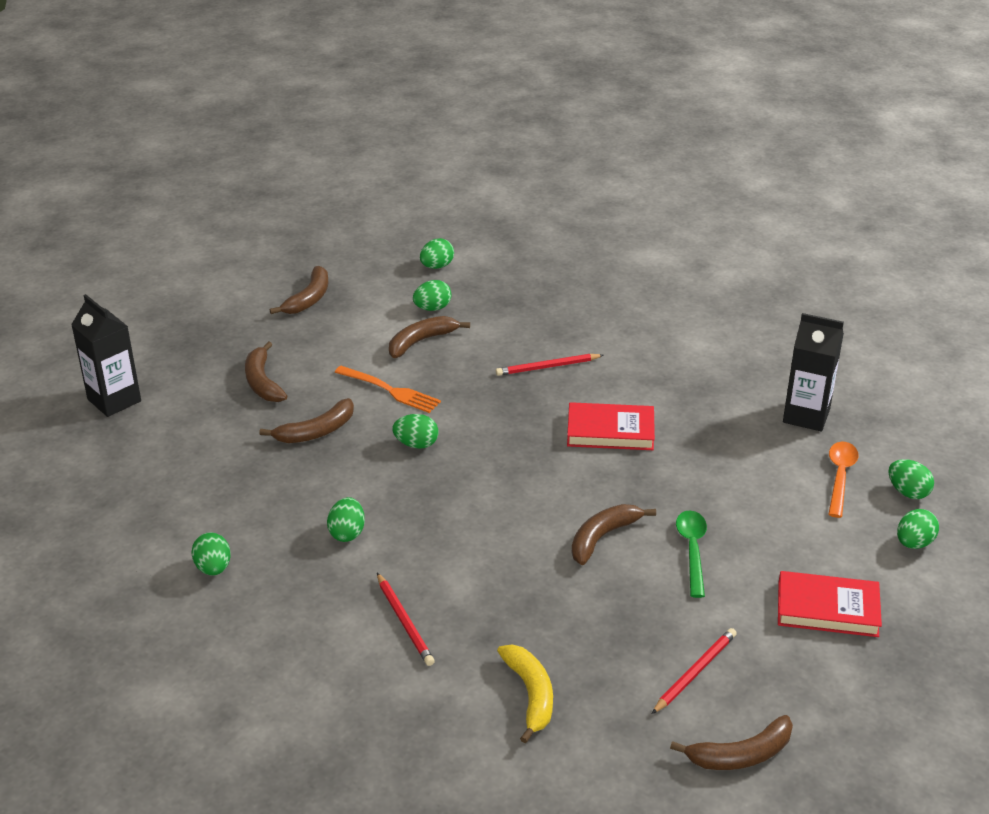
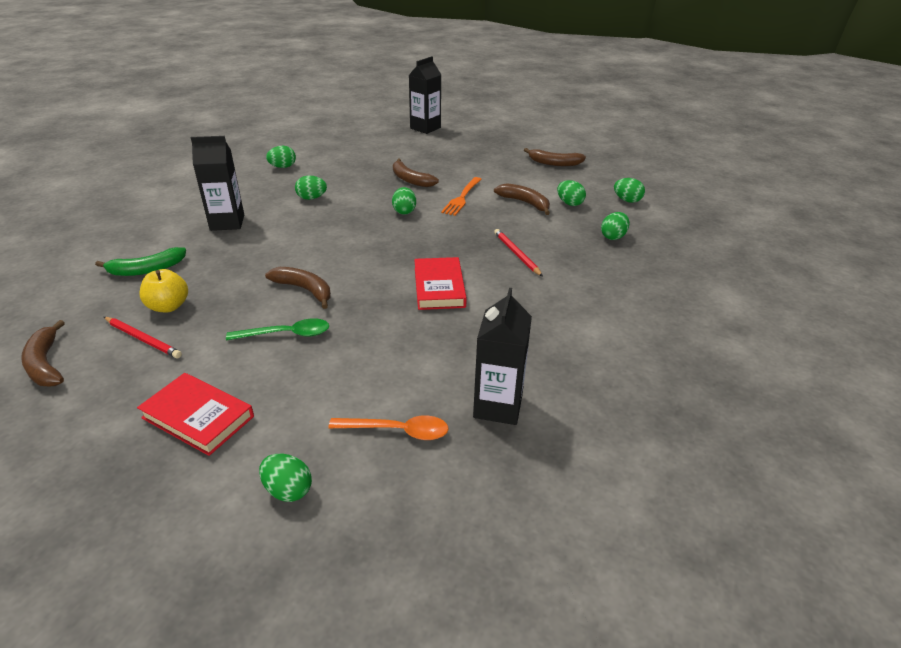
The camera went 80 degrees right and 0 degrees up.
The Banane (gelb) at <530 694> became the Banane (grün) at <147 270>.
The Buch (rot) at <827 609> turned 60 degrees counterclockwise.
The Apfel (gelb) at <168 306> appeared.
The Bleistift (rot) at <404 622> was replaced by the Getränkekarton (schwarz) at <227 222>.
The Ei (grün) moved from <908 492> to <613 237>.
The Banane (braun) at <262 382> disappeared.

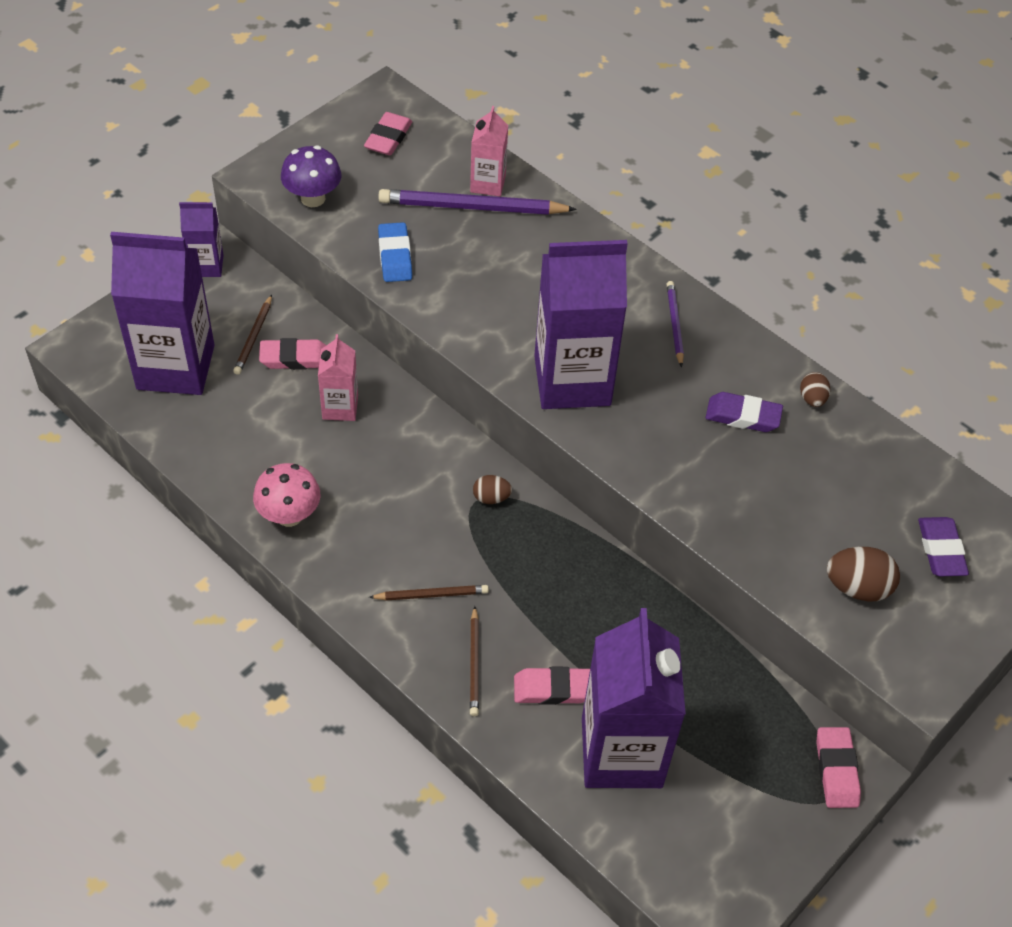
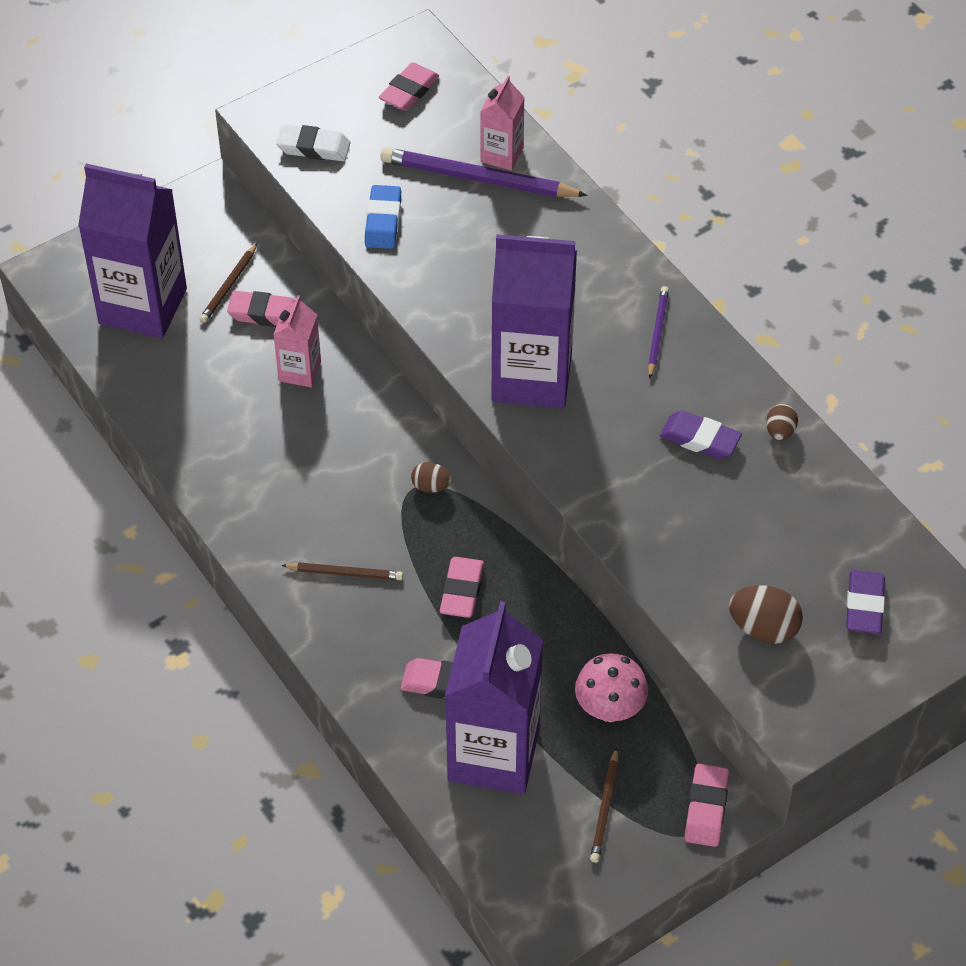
The camera went 15 degrees right and 0 degrees up.
The Pilz (lila) at <313 198> was replaced by the Radiergummi (weiß) at <313 147>.
The Radiergummi (rosa) at <462 591> appeared.
The Pilz (rosa) moved from <289 515> to <609 709>.
The Bleistift (braun) moved from <474 663> to <605 808>.
The Getränkekarton (lila) at <206 265> disappeared.

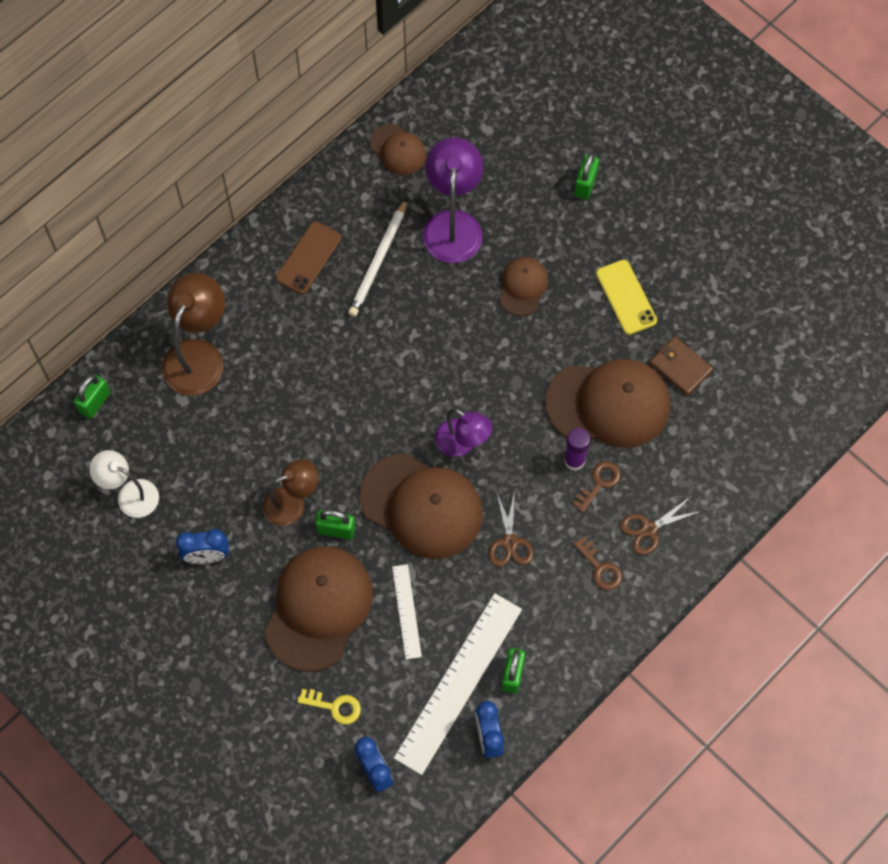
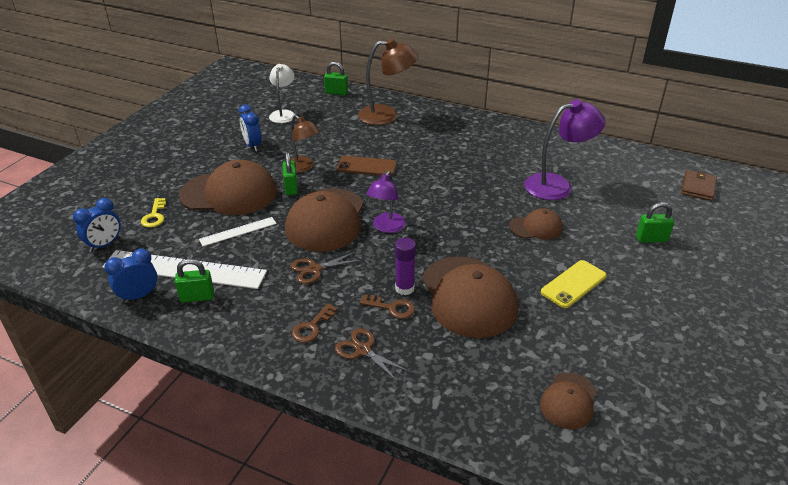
The camera went 70 degrees right and 30 degrees down.
The Handy (braun) moved from <308 258> to <367 166>.
The Kappe (braun) moved from <398 150> to <568 401>.
The Geldbörse (braun) moved from <680 367> to <698 187>.
The Bleistift (weiß) at <378 261> disappeared.

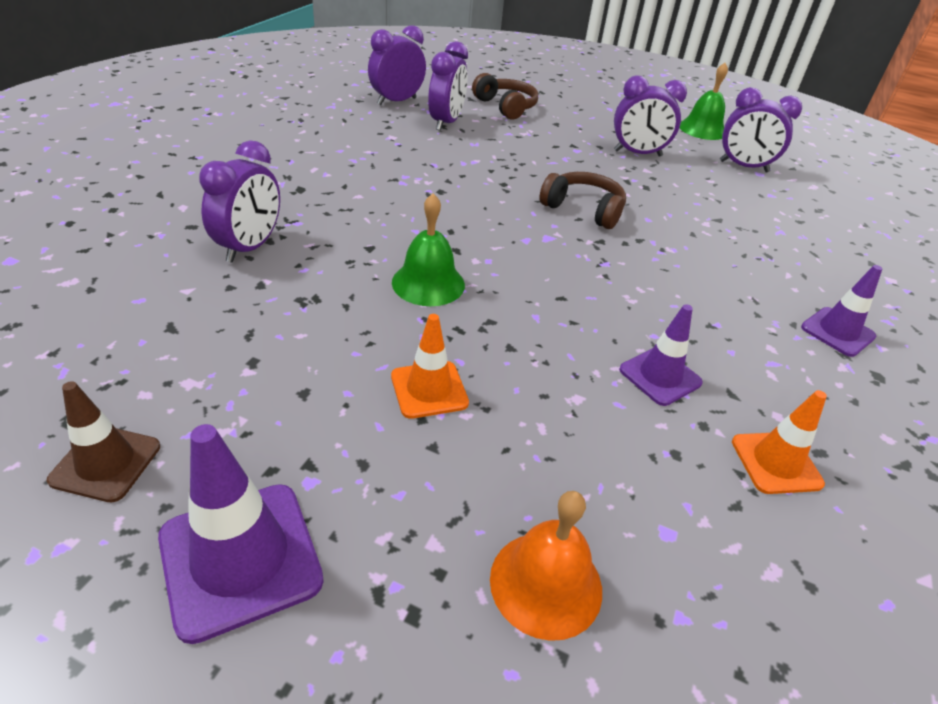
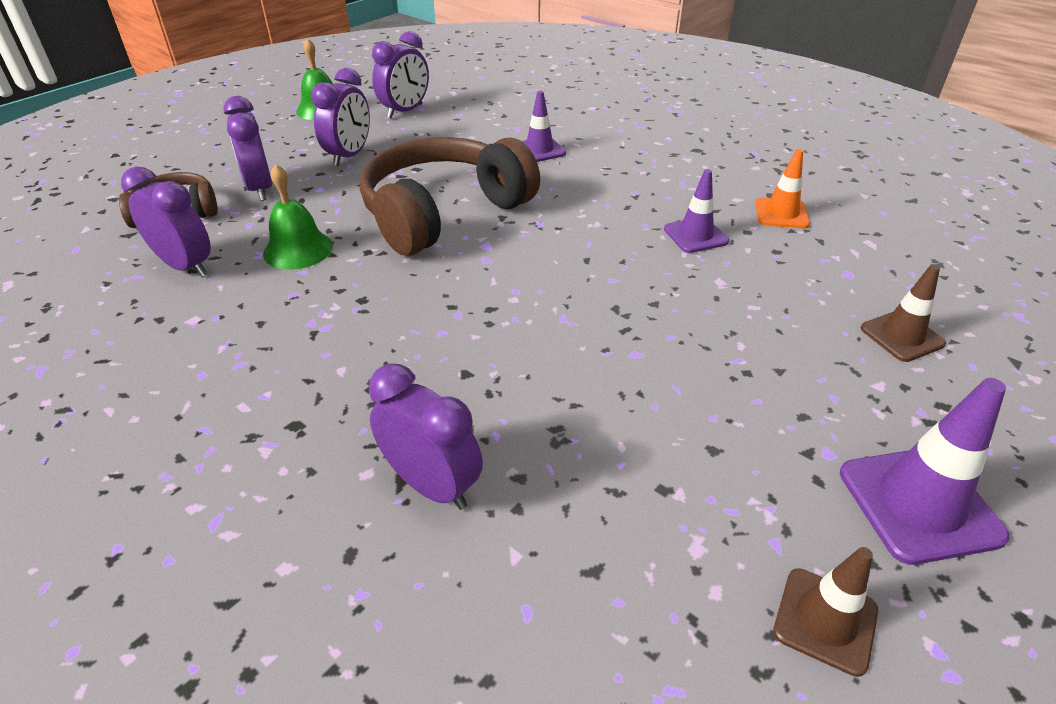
The camera went 70 degrees left and 0 degrees up.
The Wecker (lila) moved from <396 101> to <260 189>.
The Glocke (grün) moved from <428 283> to <298 249>.
The Kopfhörer (braun) at <583 209> changed to 1.93 times the size.
The Leitkegel (lila) moved from <837 332> to <539 150>.
The Glocke (orange) at <546 583> was replaced by the Leitkegel (braun) at <902 336>.
The Leitkegel (orange) at <429 389> disappeared.

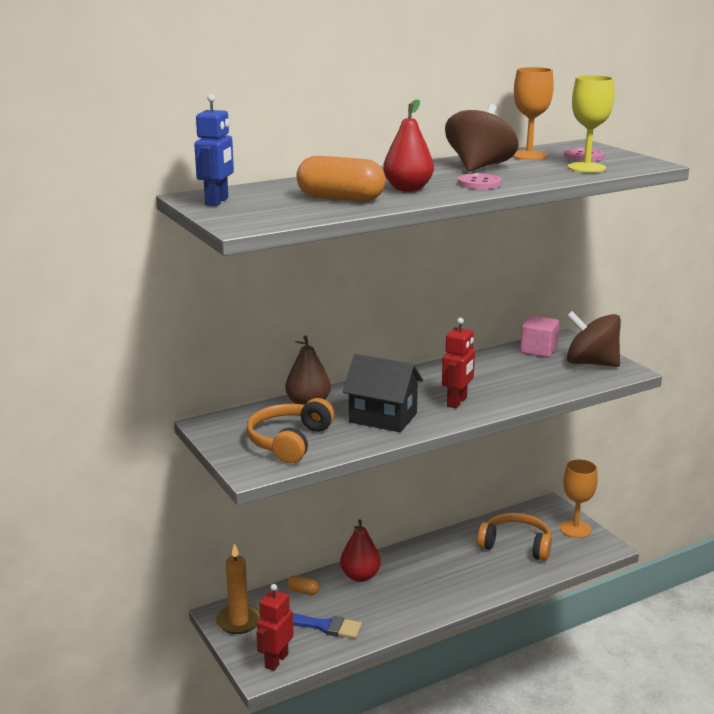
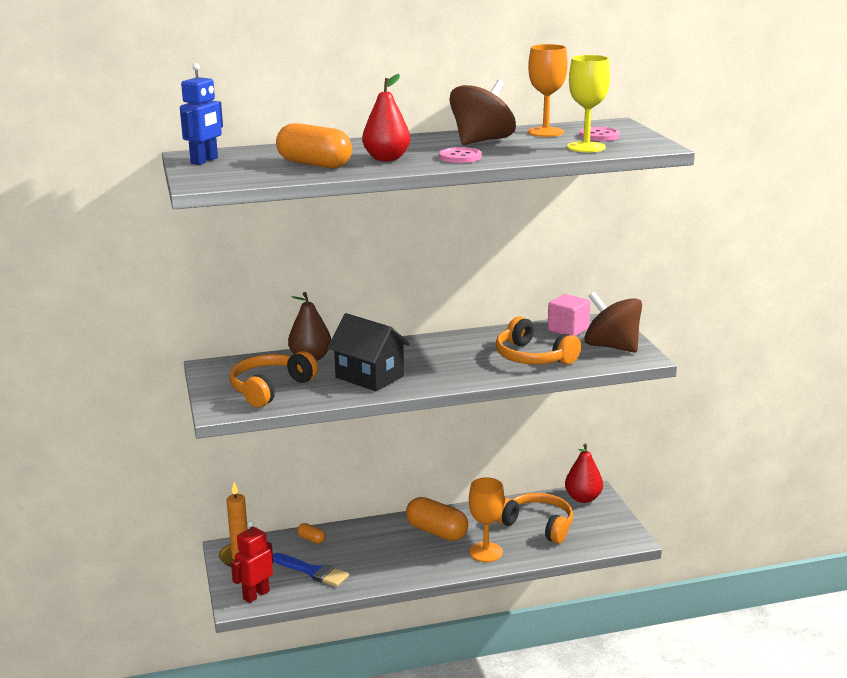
The camera went 15 degrees right and 0 degrees up.
The Kapsel (orange) at <437 532> appeared.
The Kelch (orange) moved from <575 529> to <486 552>.
The Kopfhörer (orange) at <532 357> appeared.
The Birne (rot) moved from <360 576> to <583 498>.
The Roboter (rot) at <457 402> disappeared.

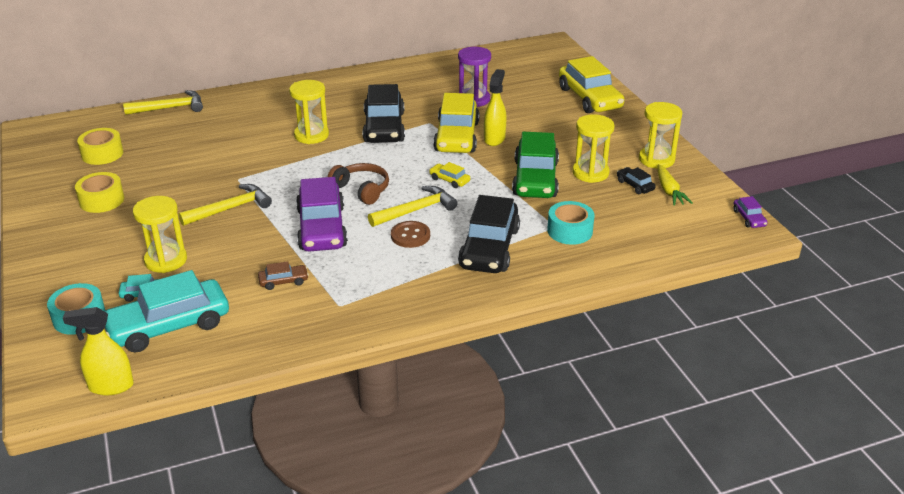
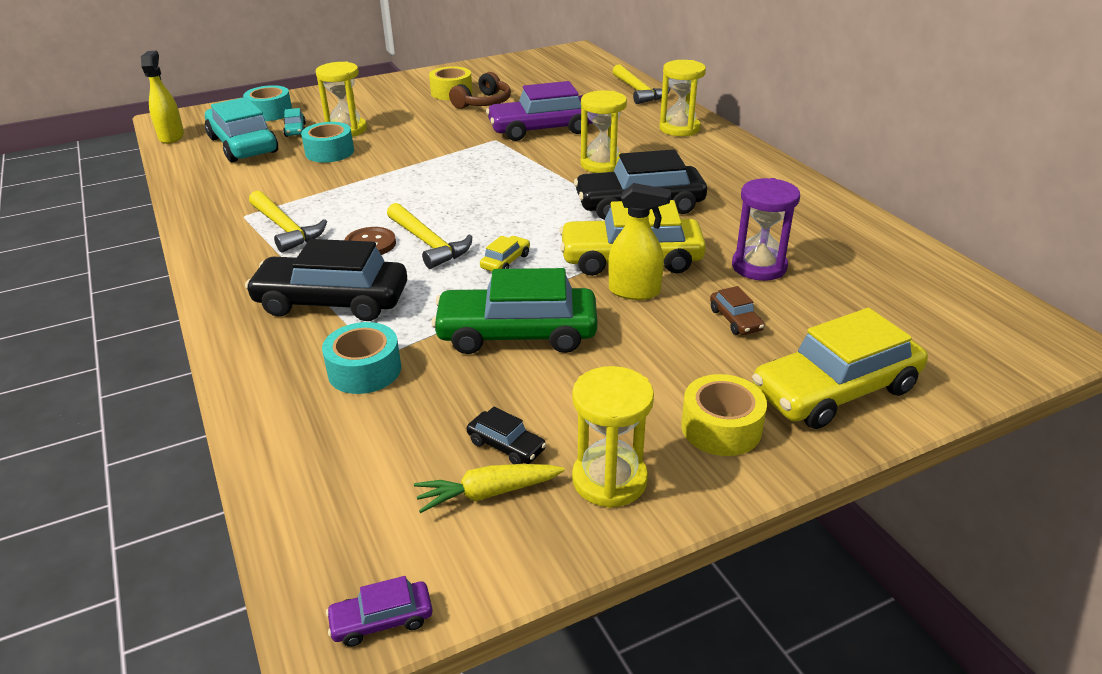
The camera went 85 degrees right and 0 degrees up.
The Hammer (gelb) moved from <230 208> to <286 229>.
The Klebeband (türkis) at <329 152> appeared.
The Kopfhörer (braun) moved from <361 190> to <483 103>.
The Auto (schwarz) at <635 185> turned 75 degrees clockwise.
The Auto (lila) moved from <321 228> to <542 129>.
The Sanduhr (gelb) moved from <590 173> to <679 128>.
The Klebeband (gelb) moved from <102 154> to <721 428>.
The Auto (braun) moved from <283 281> to <735 320>.

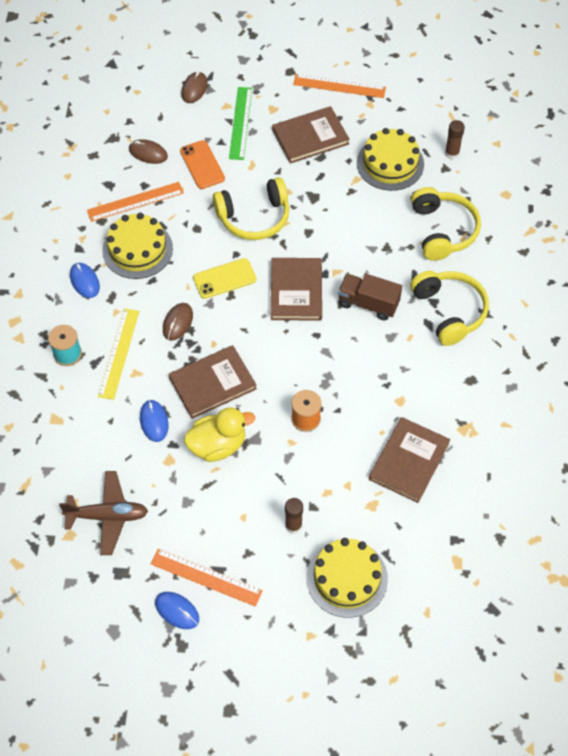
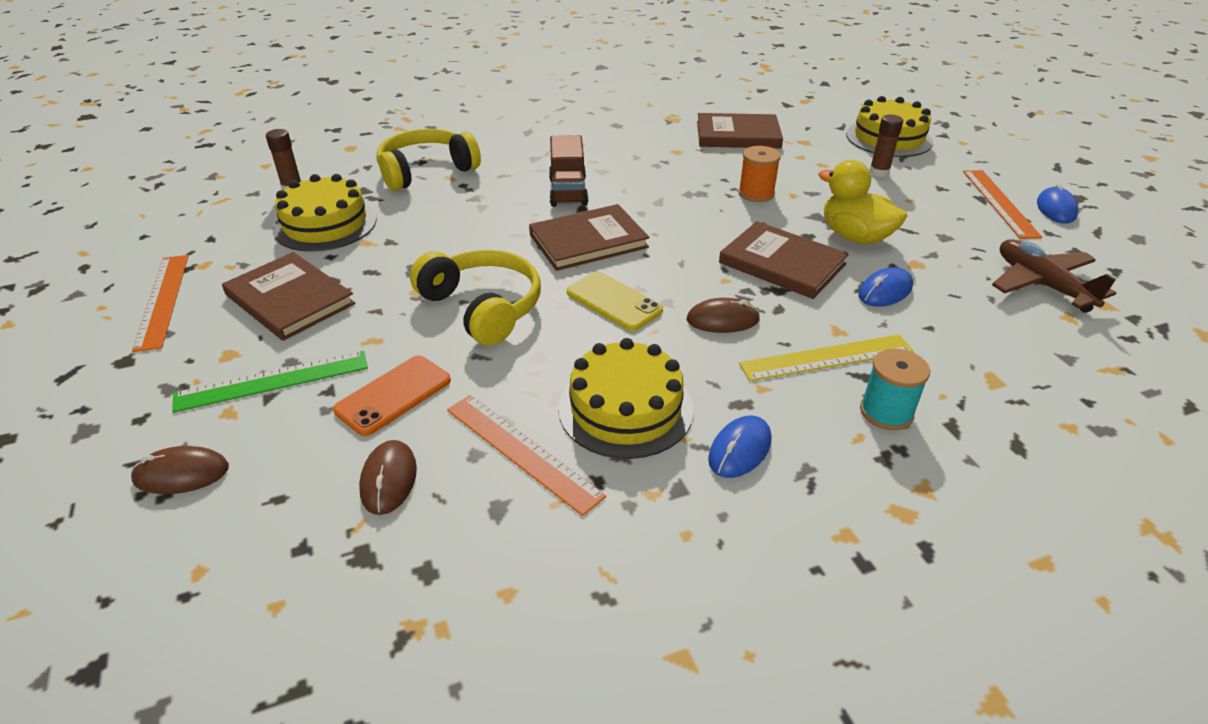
The camera went 115 degrees left and 20 degrees down.
The Kopfhörer (gelb) at <449 311> disappeared.

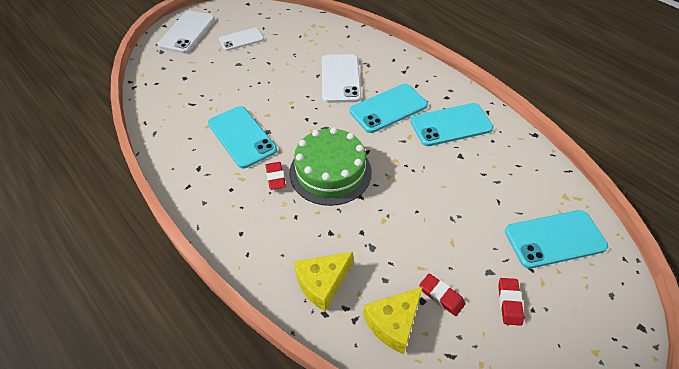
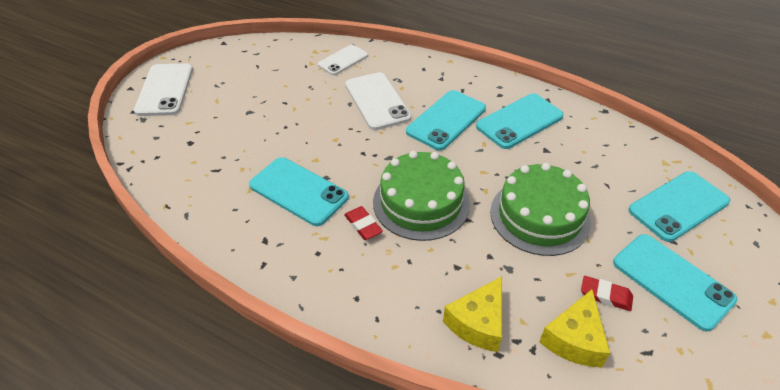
The camera went 20 degrees left and 5 degrees down.
The Handy (weiß) moved from <241 39> to <343 60>.
The Kuchen (grün) at <540 216> appeared.
The Radiergummi (rot) at <509 303> was replaced by the Handy (türkis) at <672 281>.

